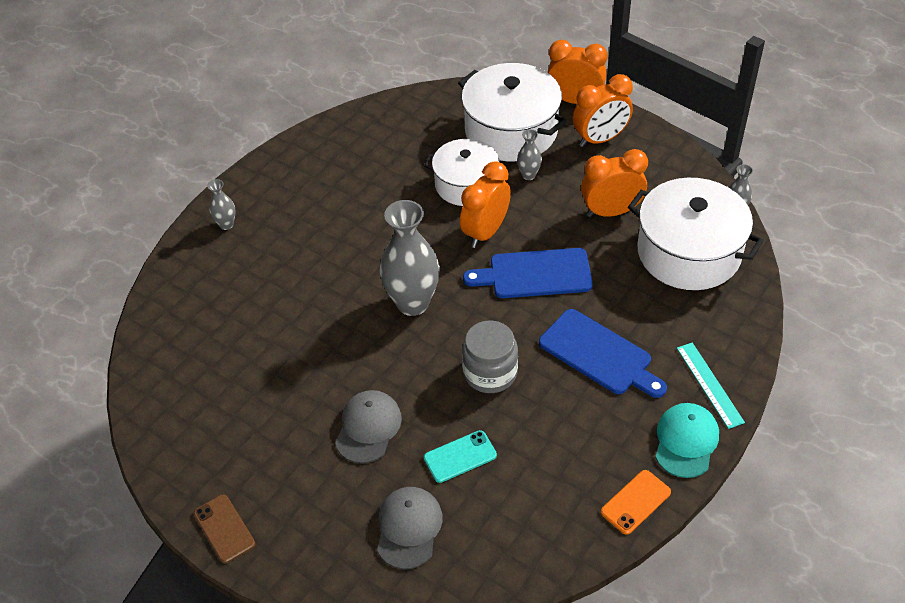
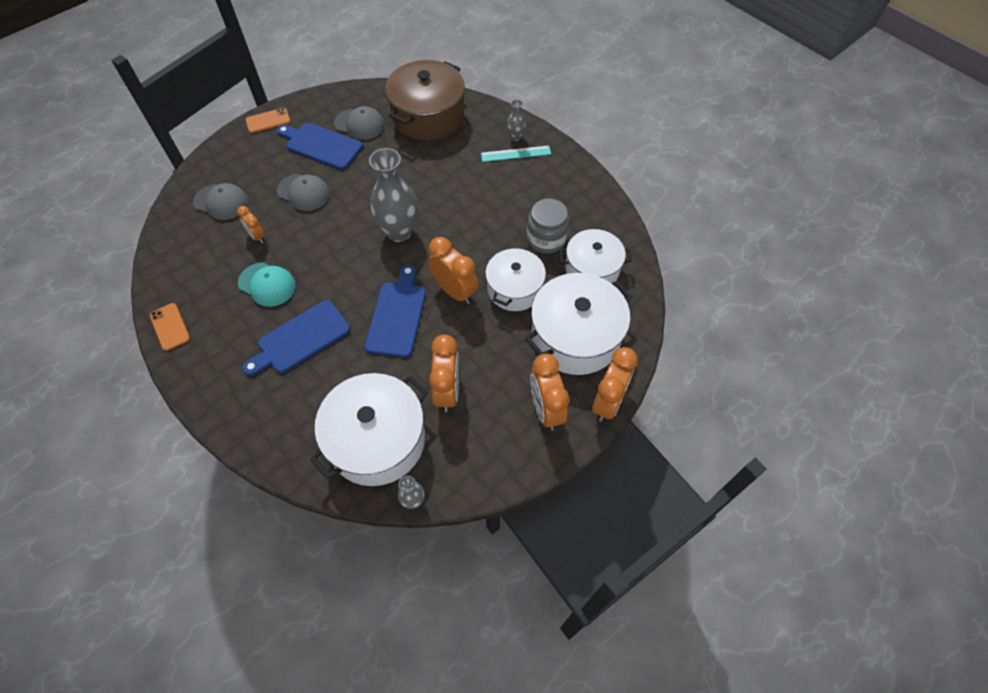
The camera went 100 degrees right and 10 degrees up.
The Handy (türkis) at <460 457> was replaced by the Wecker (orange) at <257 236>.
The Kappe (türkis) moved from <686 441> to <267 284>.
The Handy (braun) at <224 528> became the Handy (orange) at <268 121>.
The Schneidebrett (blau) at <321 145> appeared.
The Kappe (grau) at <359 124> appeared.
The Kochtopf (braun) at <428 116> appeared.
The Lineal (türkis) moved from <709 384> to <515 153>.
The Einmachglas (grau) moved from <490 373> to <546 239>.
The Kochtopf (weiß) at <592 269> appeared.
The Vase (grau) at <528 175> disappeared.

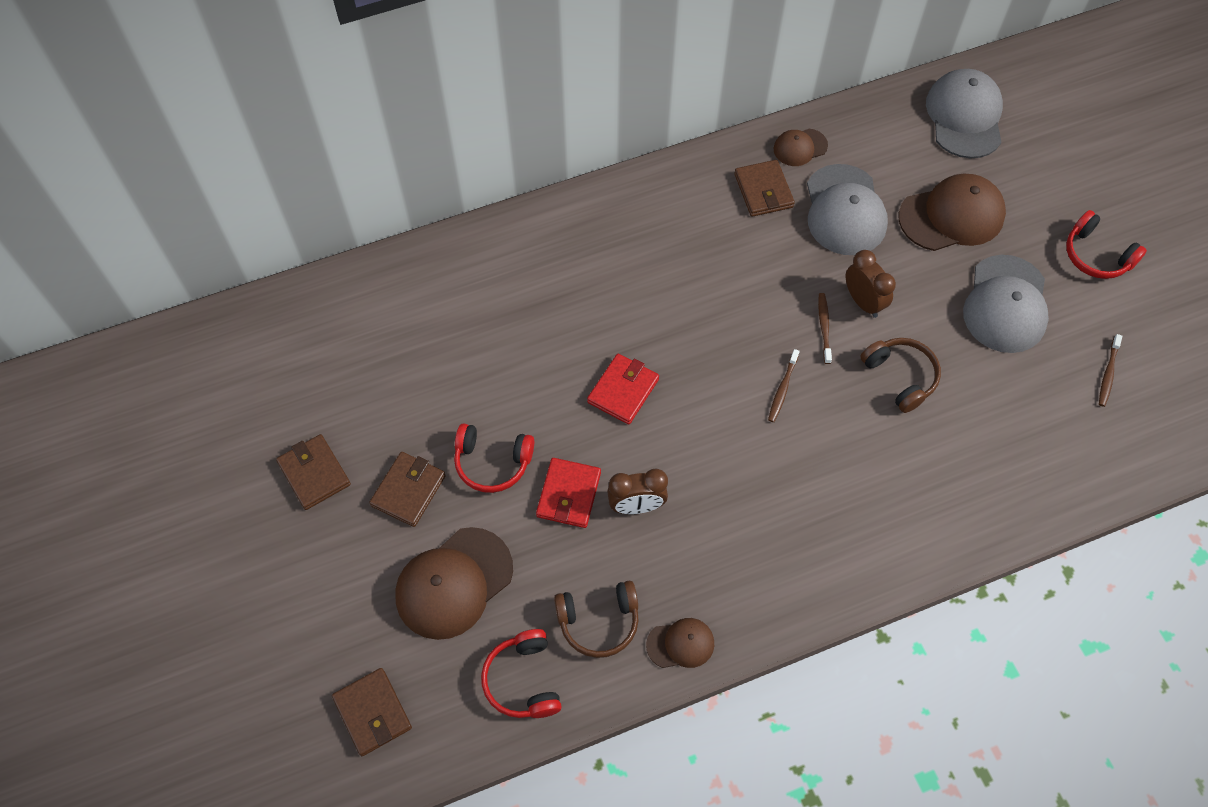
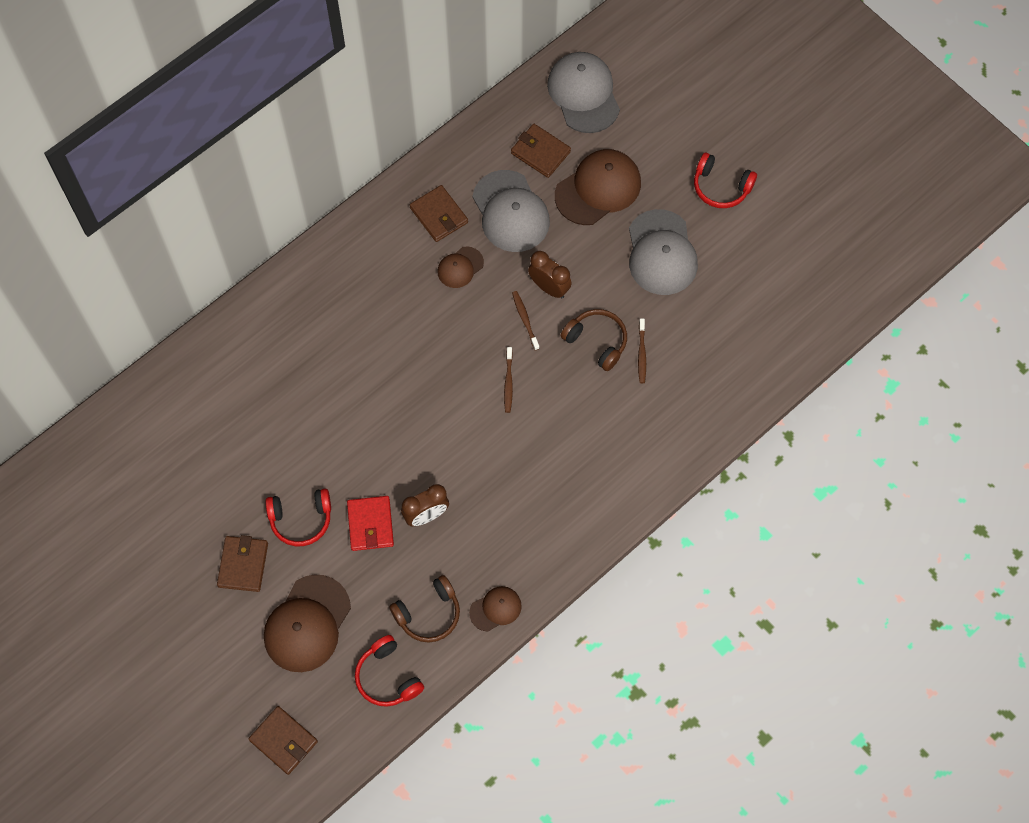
The camera went 20 degrees left and 5 degrees up.
The Kappe (braun) moved from <800 147> to <460 267>.
The Geldbörse (braun) moved from <314 473> to <540 152>.
The Zahnbürste (braun) moved from <1108 374> to <641 354>.
The Geldbörse (rot) at <623 390> disappeared.

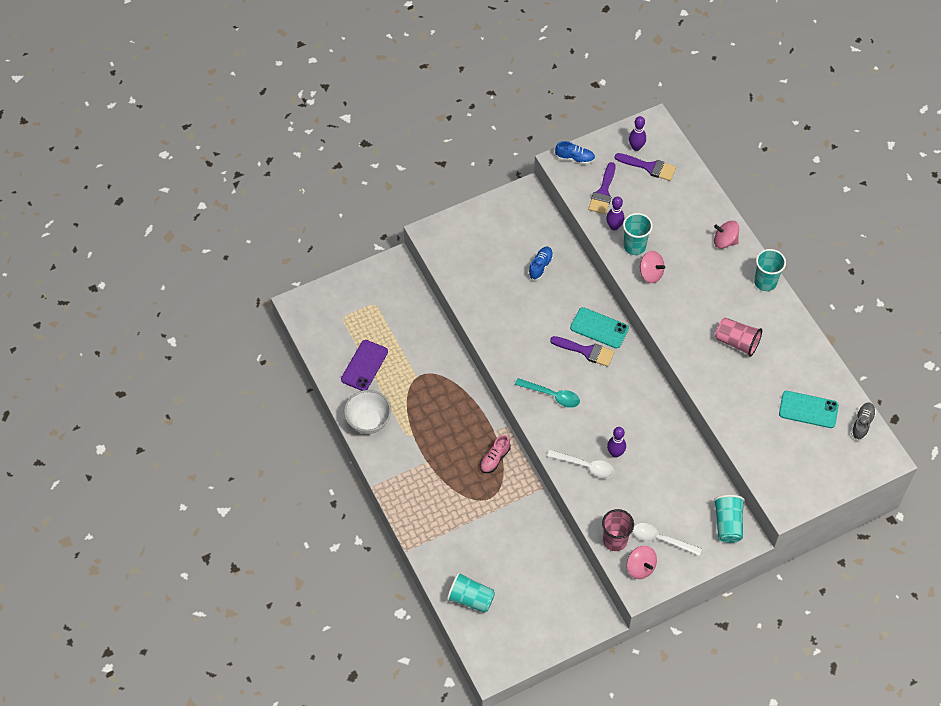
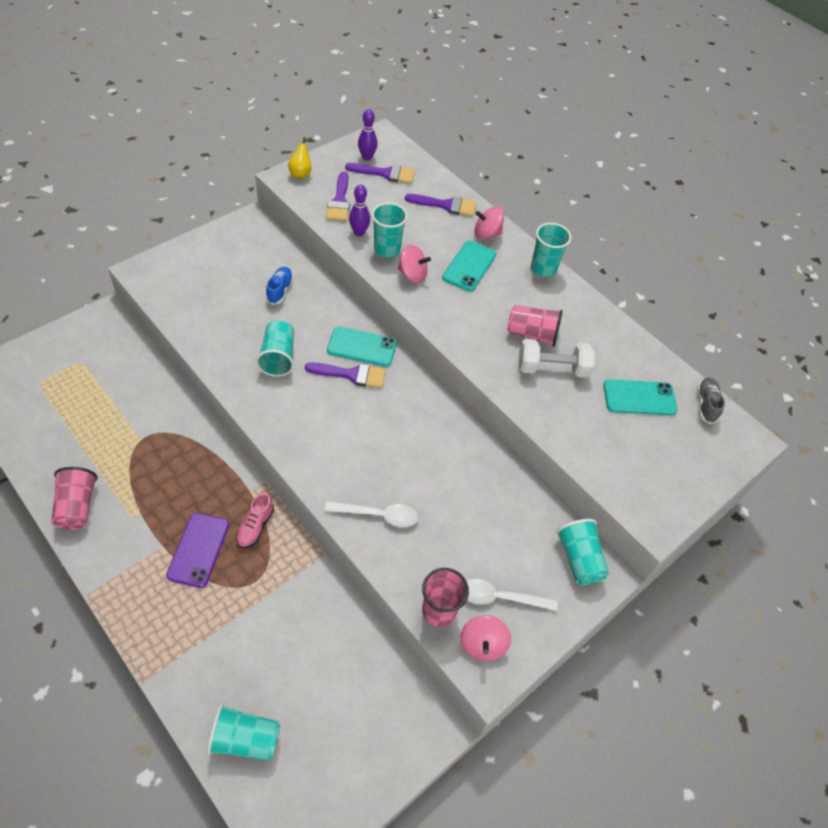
The camera went 20 degrees left and 5 degrees down.
The Schüssel (weiß) at <368 422> was replaced by the Becher (rosa) at <77 506>.
The Handy (lila) moved from <364 365> to <198 550>.
The Becher (türkis) at <278 357> appeared.
The Schuh (blau) at <575 158> was replaced by the Birne (gelb) at <301 173>.
The Pinsel (lila) at <446 205> appeared.
The Handy (türkis) at <469 266> appeared.
The Kreisel (rosa) at <640 567> turned 60 degrees clockwise.
The Hantel (weiß) at <552 368> appeared.
The Löffel (türkis) at <552 395> disappeared.
The Bowlingkegel (lila) at <615 453> disappeared.

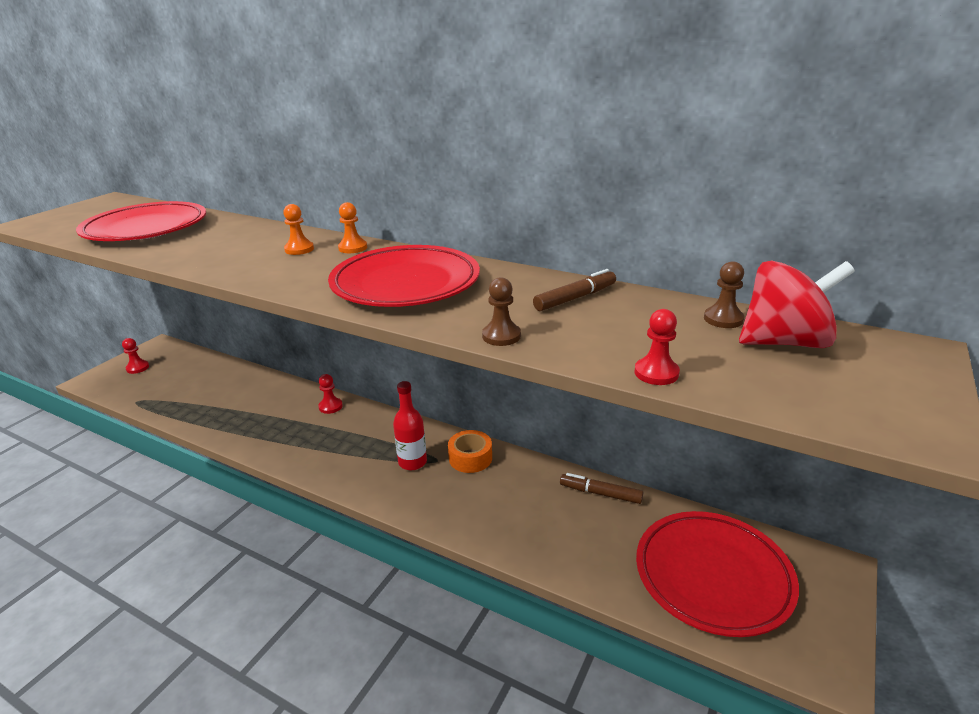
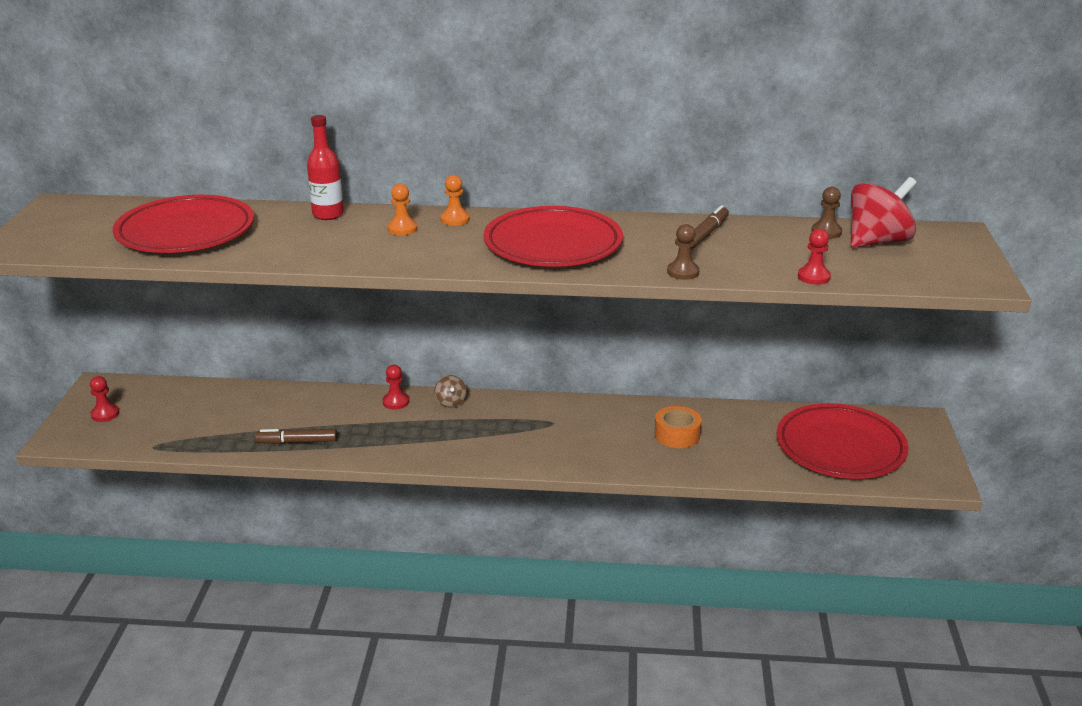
The camera went 25 degrees left and 0 degrees up.
The Filzstift (braun) moved from <600 493> to <297 442>.
The Flasche (rot) moved from <412 462> to <328 214>.
The Kreisel (braun) at <451 402> appeared.
The Klebeband (orange) moved from <470 458> to <677 435>.

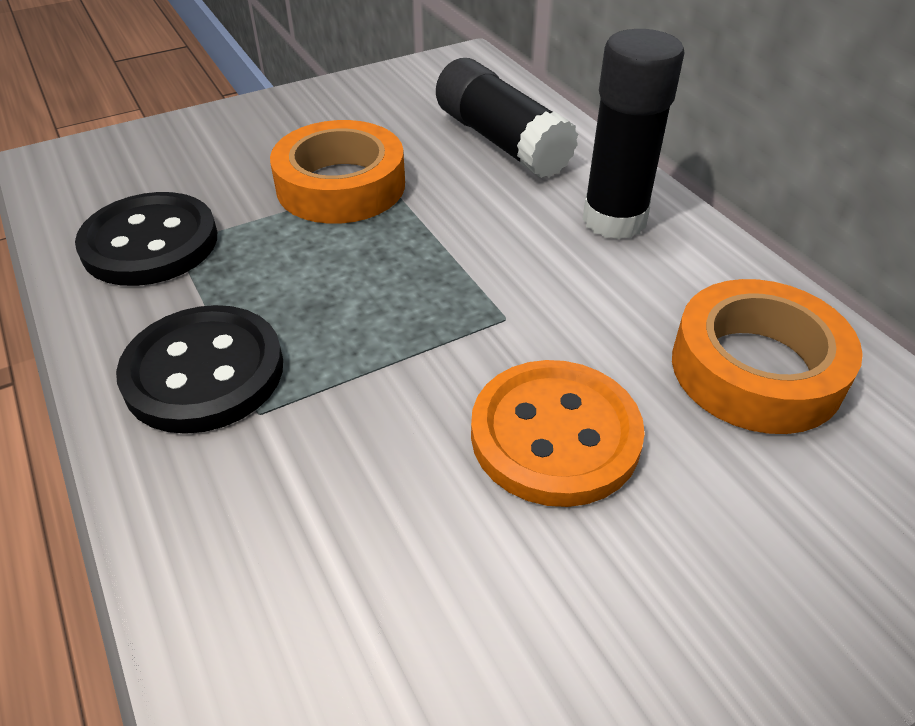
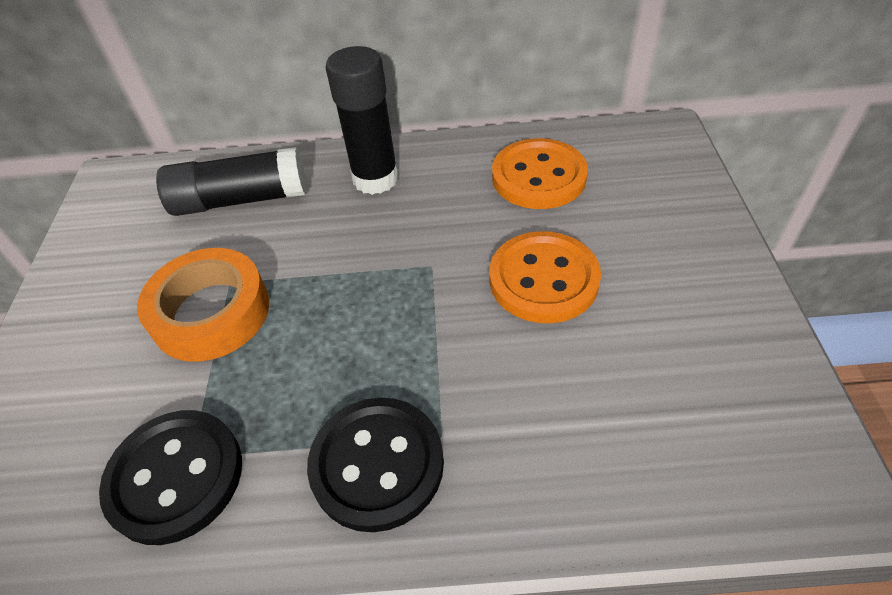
The camera went 60 degrees left and 5 degrees up.
The Klebeband (orange) at <756 369> was replaced by the Knopf (orange) at <538 177>.

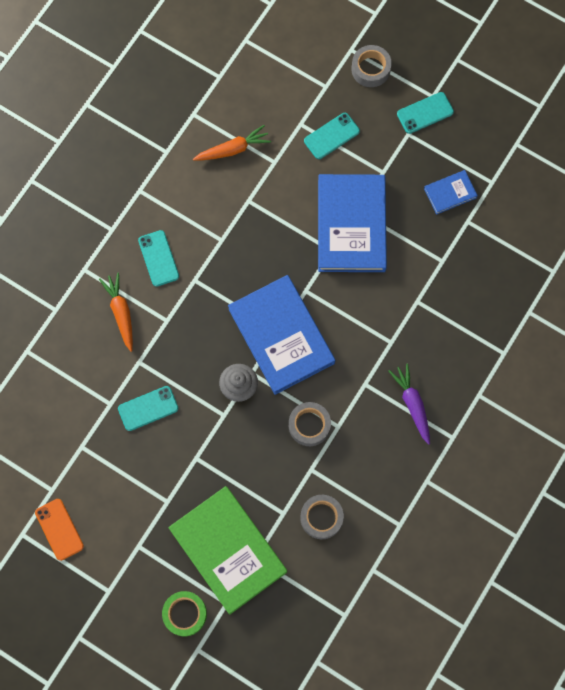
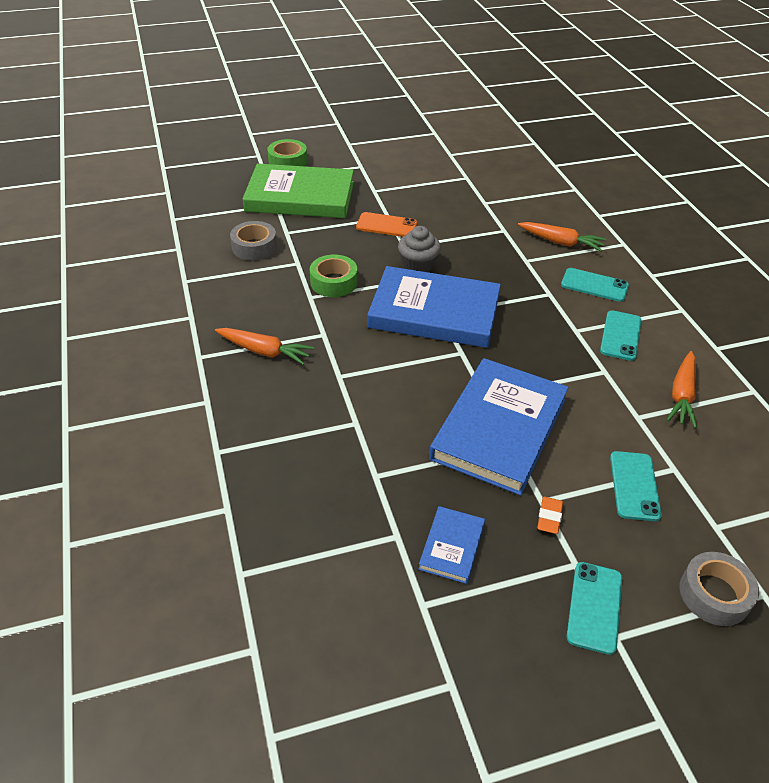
The camera went 130 degrees right and 30 degrees down.
The Karotte (lila) at <412 404> became the Karotte (orange) at <264 351>.
The Klebeband (grau) at <309 425> became the Klebeband (grün) at <334 282>.
The Handy (orange) moved from <59 529> to <386 225>.
The Buch (blau) at <351 225> turned 75 degrees clockwise.
The Radiergummi (orange) at <549 517> appeared.
The Handy (türkis) moved from <148 408> to <620 335>.

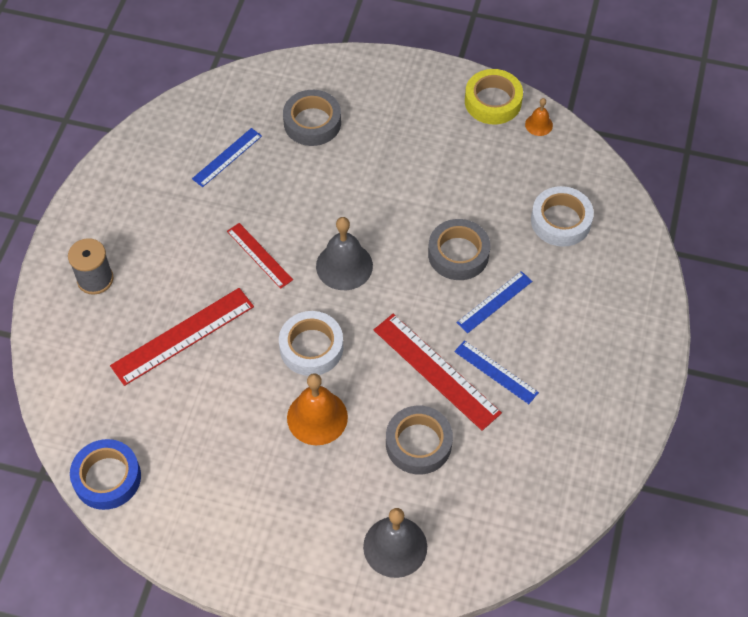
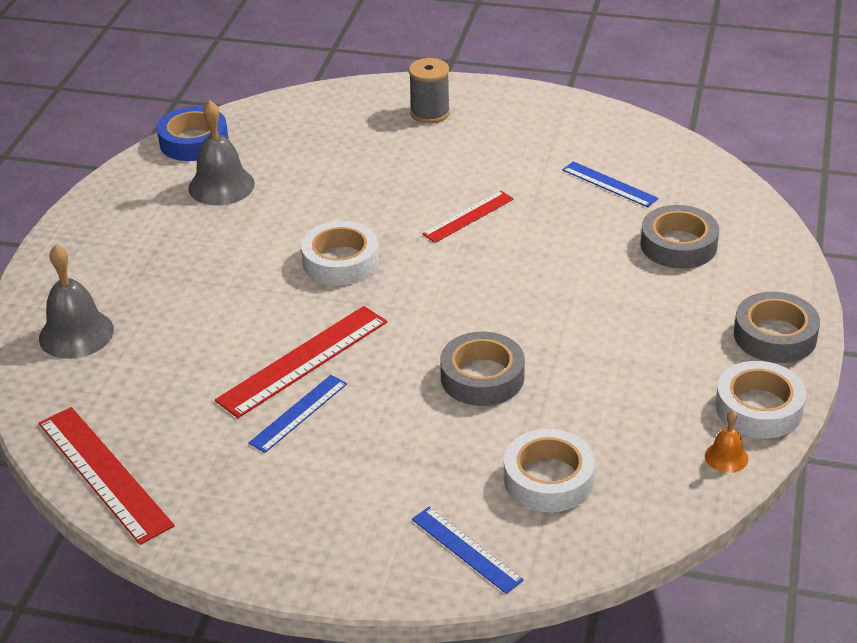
The camera went 90 degrees right and 20 degrees down.
The Lineal (rot) moved from <183 336> to <104 473>.
The Glocke (grau) moved from <344 266> to <221 186>.
The Lineal (blau) moved from <494 302> to <466 549>.
The Klebeband (gelb) at <493 101> became the Klebeband (weiß) at <758 408>.
The Klebeband (grau) moved from <418 443> to <775 336>.
The Glocke (orange) at <317 417> disappeared.

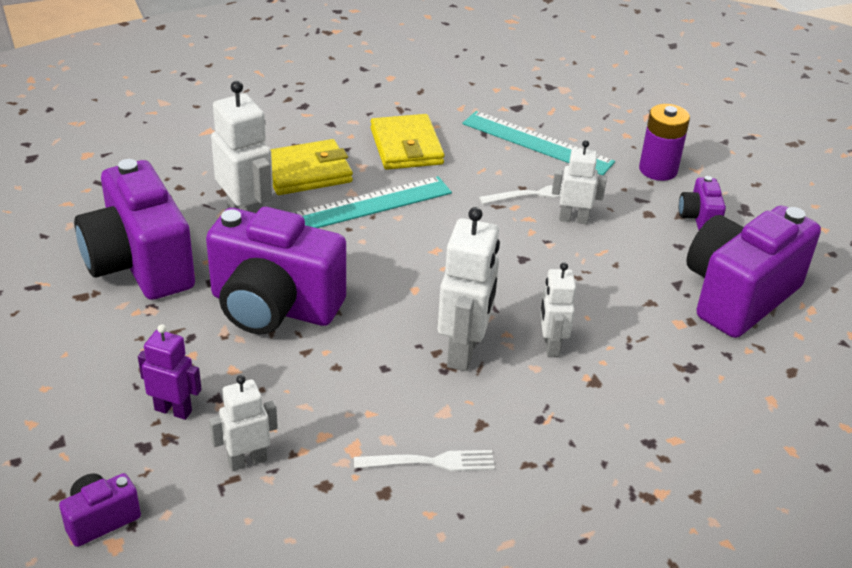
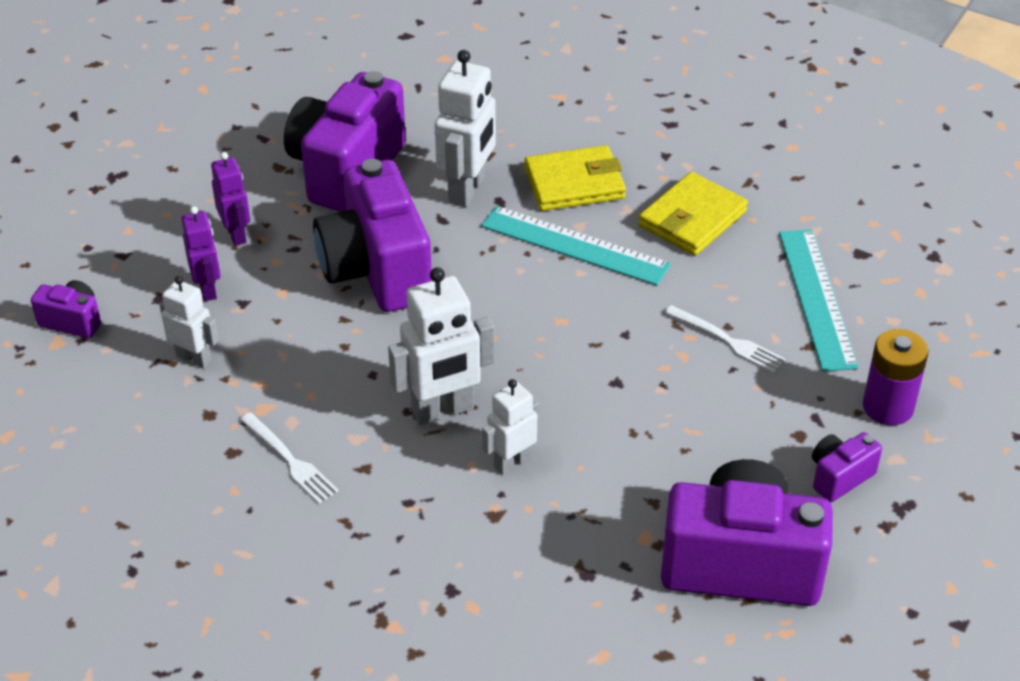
The camera went 55 degrees right and 5 degrees up.
The Roboter (lila) at <236 234> appeared.
The Geldbörse (gelb) at <306 172> turned 45 degrees counterclockwise.
The Roboter (weiß) at <573 219> disappeared.

